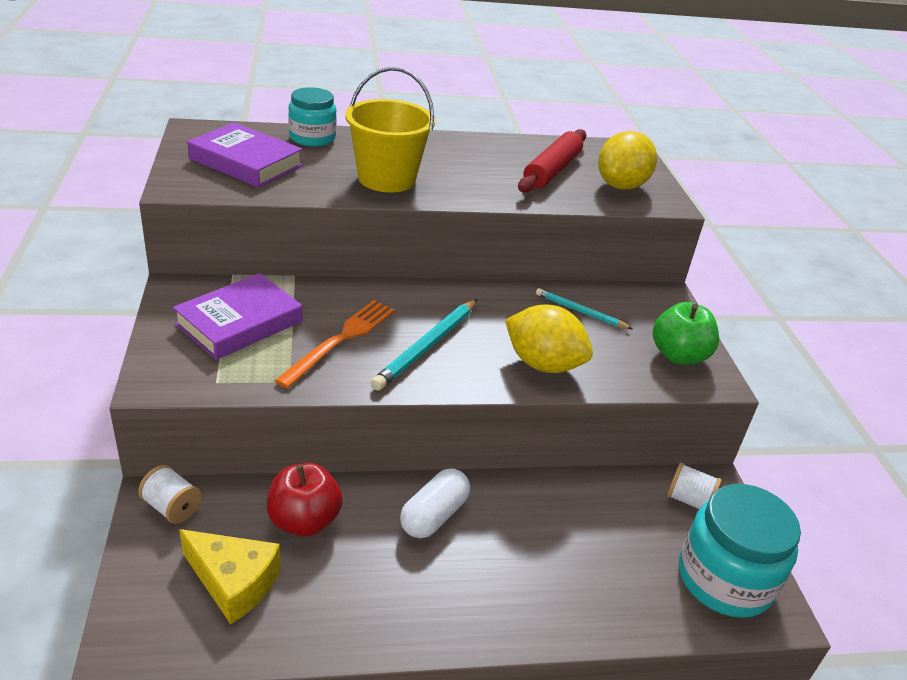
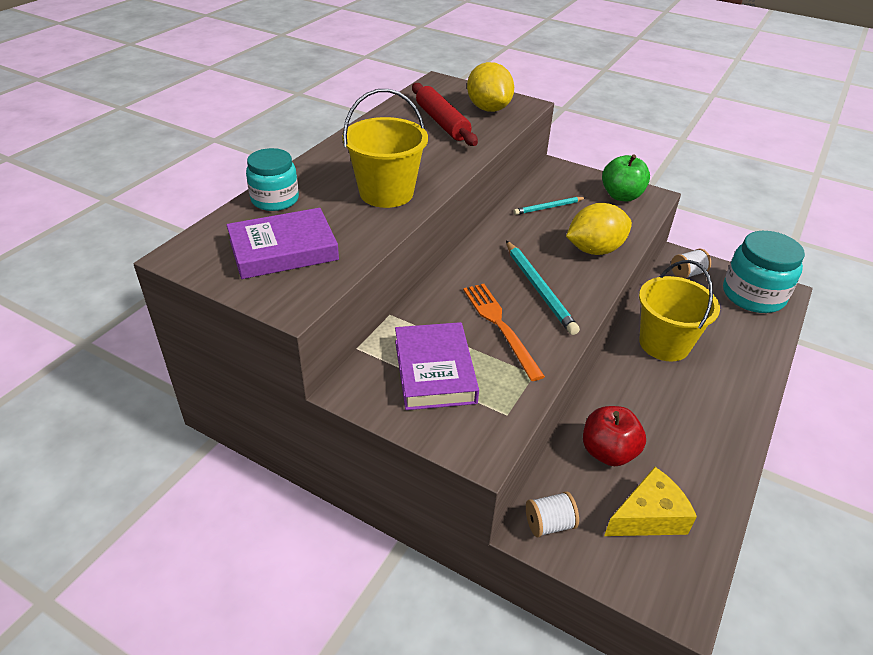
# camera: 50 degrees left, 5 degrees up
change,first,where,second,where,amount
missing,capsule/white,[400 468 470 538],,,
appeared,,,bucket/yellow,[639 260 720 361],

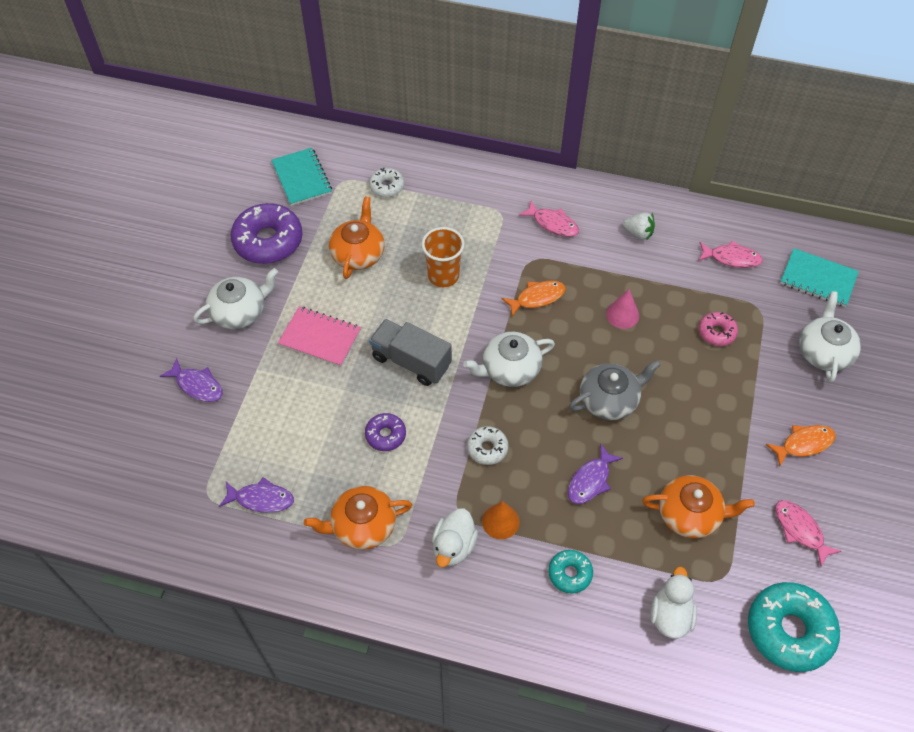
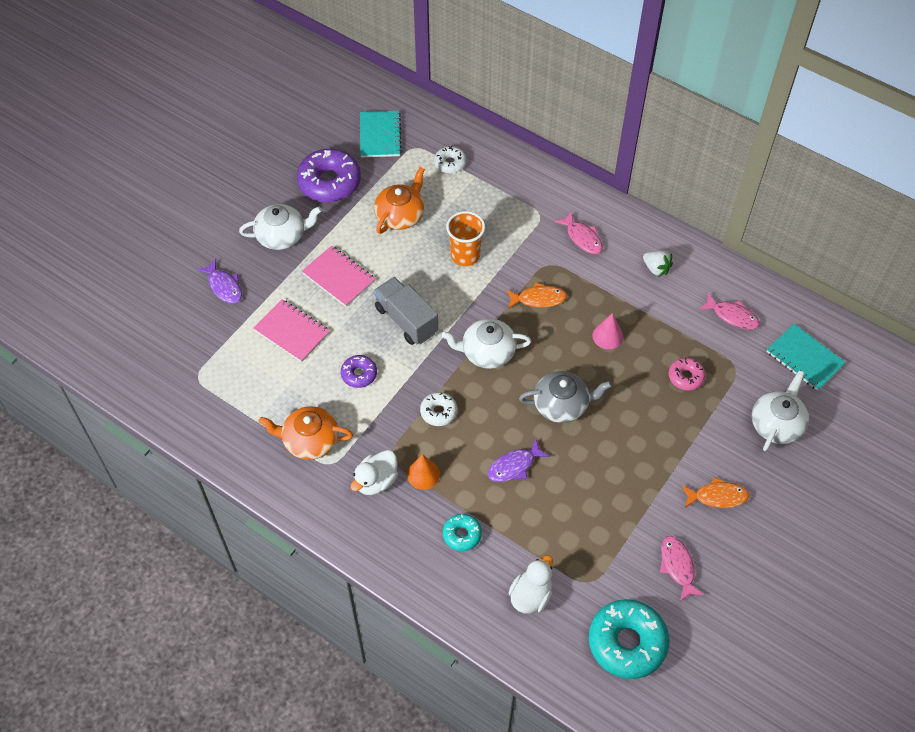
# camera: 20 degrees right, 0 degrees up
change,first,where,second,where,amount
missing,teapot/orange,[642 475 755 538],,,
missing,fish/purple,[219 477 294 513],,,
appeared,,,notebook/pink,[253 299 330 362],

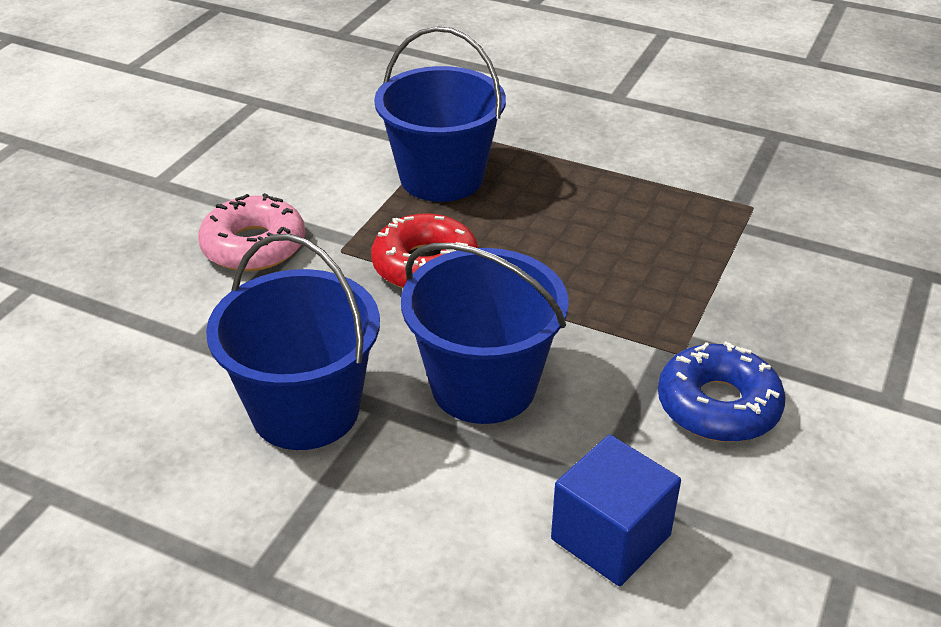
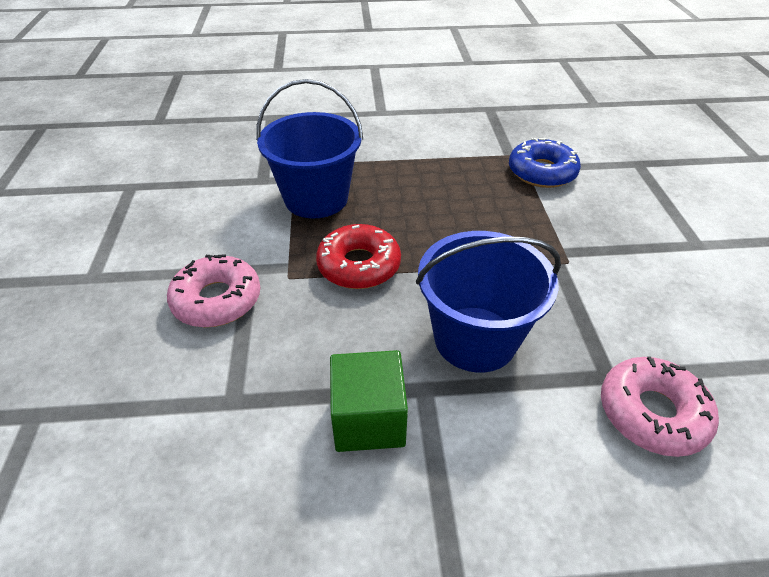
# camera: 30 degrees left, 5 degrees up
change,first,where,second,where,amount
exchanged,bucket/blue,[206 234 380 450],cube/green,[330 350 408 452],
relocated,donut/blue,[658 342 786 442],,[509 138 581 188],
exchanged,cube/blue,[551 435 681 586],donut/pink,[601 356 719 457],

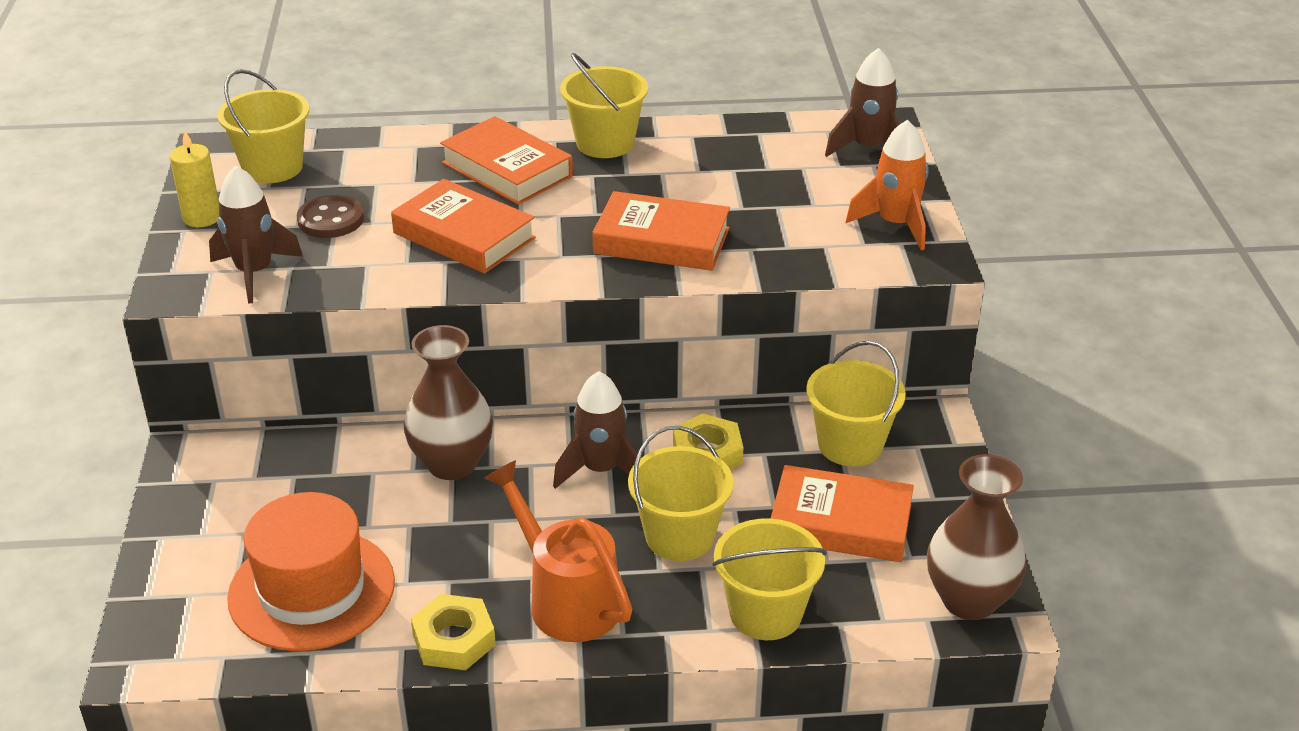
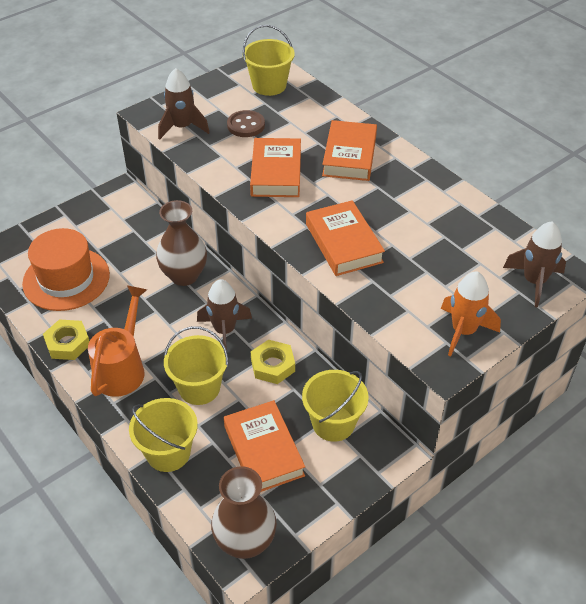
# camera: 55 degrees right, 10 degrees up
change,first,where,second,where,amount
missing,bucket/yellow,[560 53 648 158],,,
missing,candle/yellow,[170 129 219 227],,,

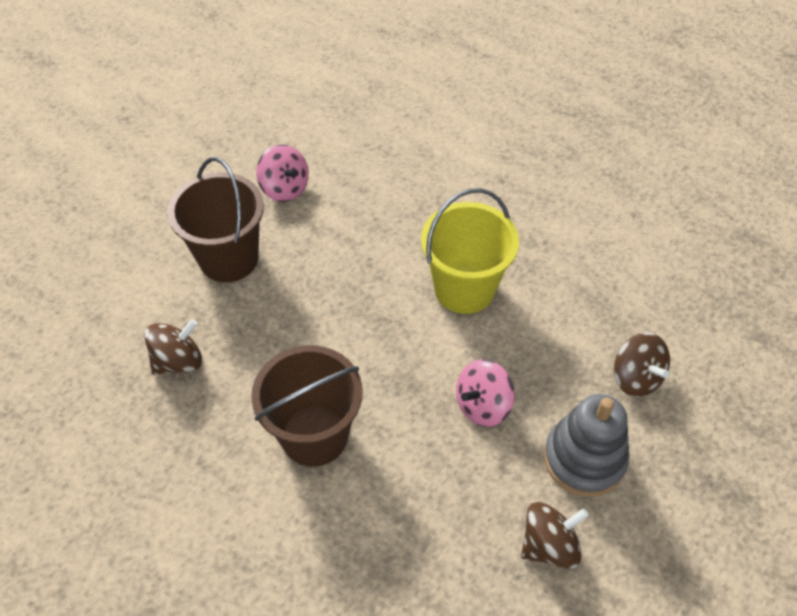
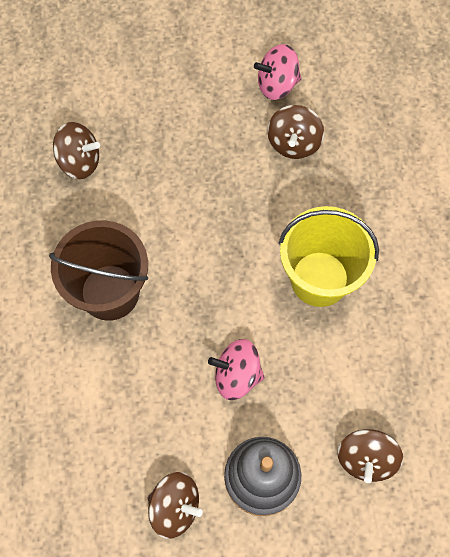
# camera: 45 degrees right, 15 degrees up
change,first,where,second,where,amount
spun,spinning top/pink,[256 145 309 202],,[254 44 301 100],75 degrees clockwise
missing,bucket/brown,[167 157 264 282],,,
appeared,,,spinning top/brown,[267 105 324 159],

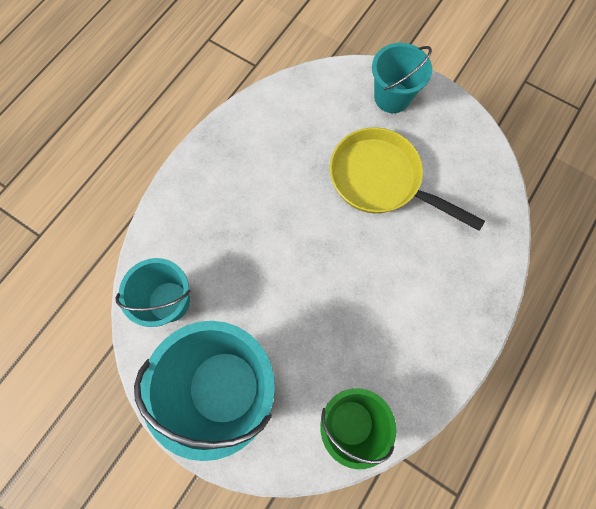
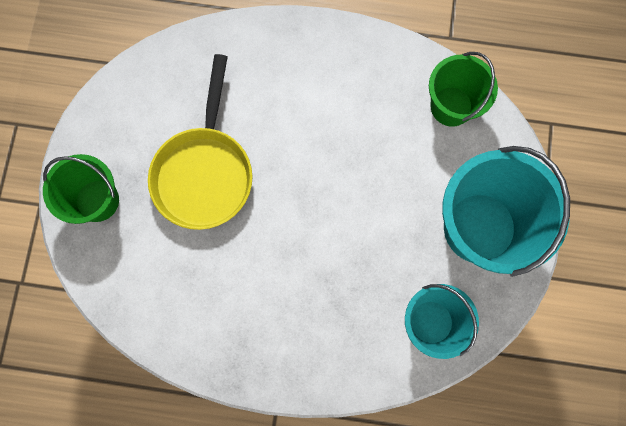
# camera: 115 degrees left, 5 degrees up
change,first,where,second,where,amount
colour,bucket/turquoise,[372 43 432 113],bucket/green,[43 154 119 224],

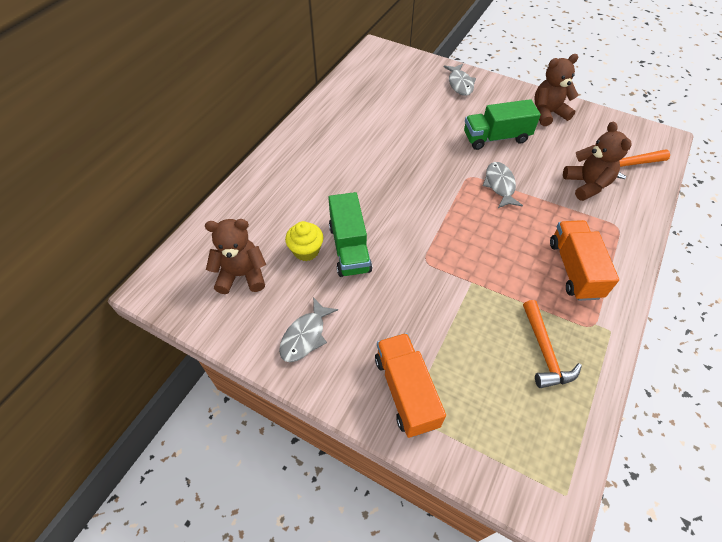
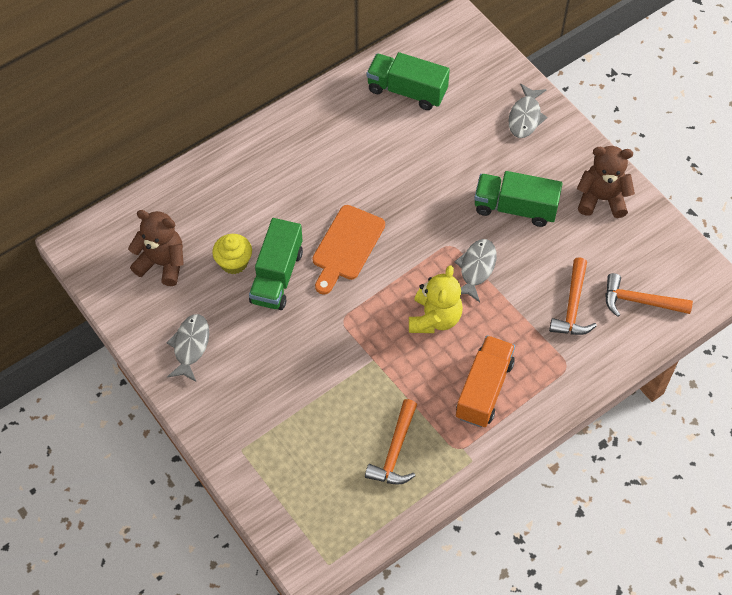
# camera: 25 degrees right, 5 degrees up
change,first,where,second,where,amount
exchanged,teddy bear/brown,[563 122 632 201],hammer/orange,[549 257 597 335],
spun,fish/grey,[279 297 338 362],,[166 314 209 381],135 degrees clockwise
missing,truck/orange,[375 333 446 438],,,
appeared,,,truck/green,[367 52 450 110],
appeared,,,cutting board/orange,[312 205 385 295],
appeared,,,teddy bear/yellow,[409 265 463 333],

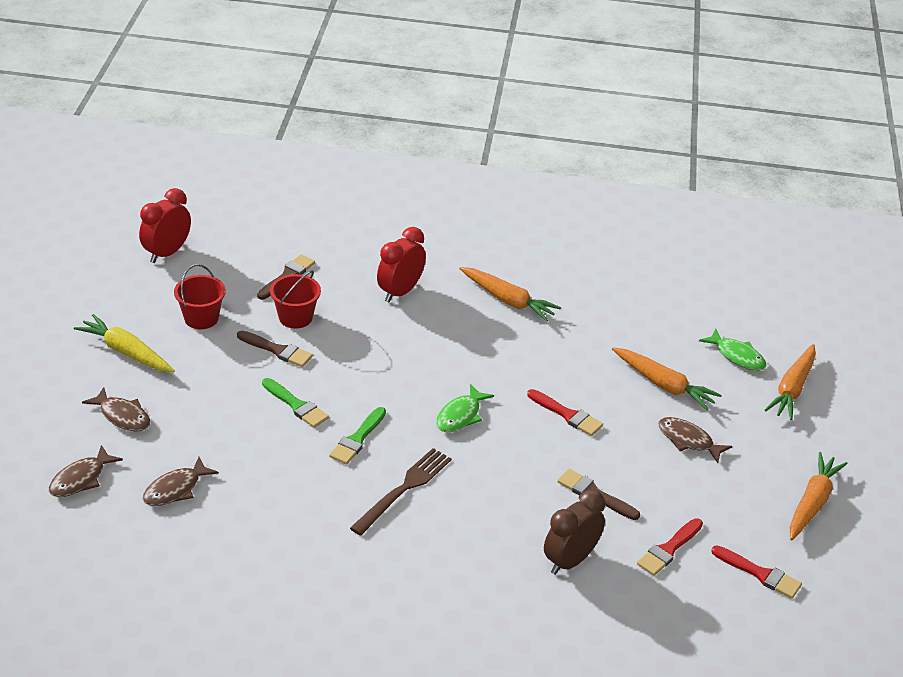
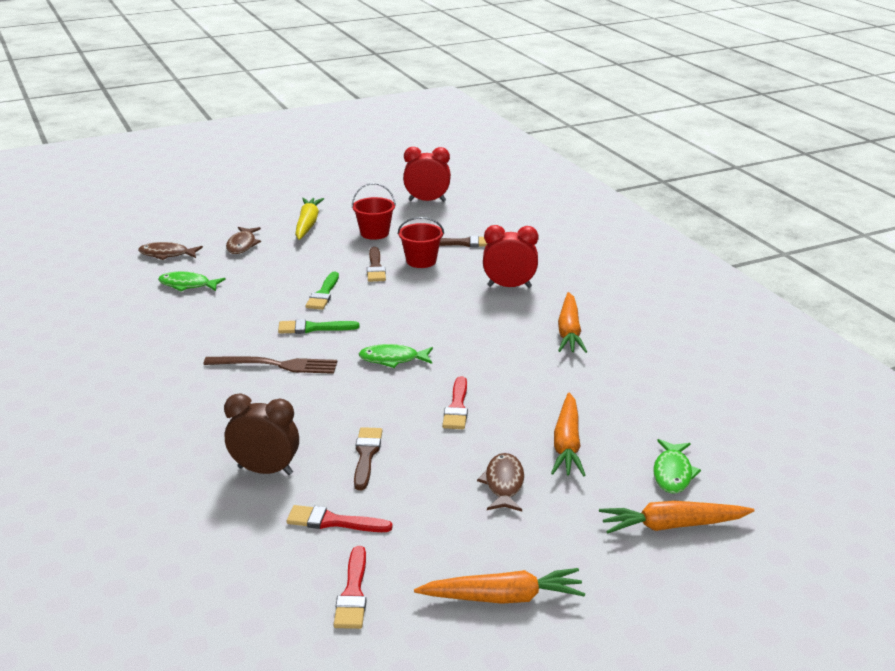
# camera: 60 degrees right, 10 degrees down
change,first,where,second,where,amount
colour,fish/brown,[143 457 219 506],fish/green,[158 272 226 292],

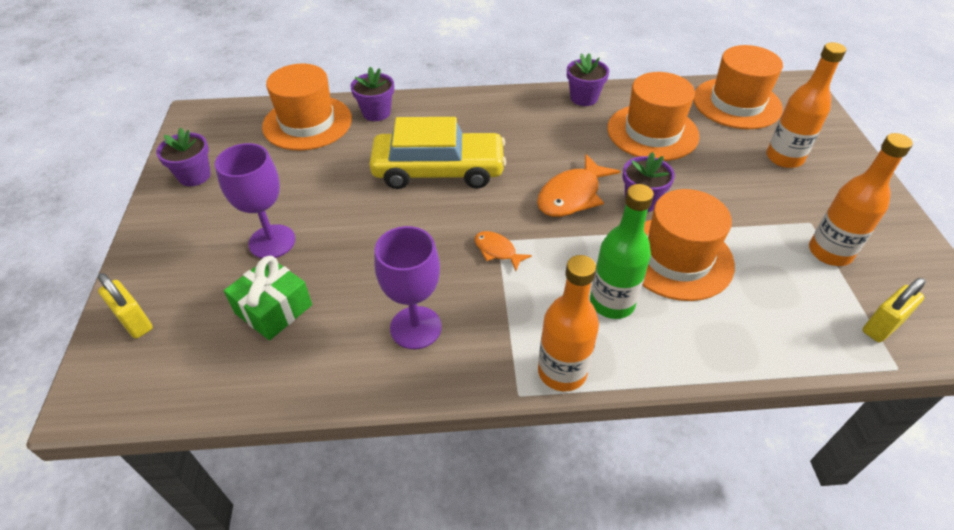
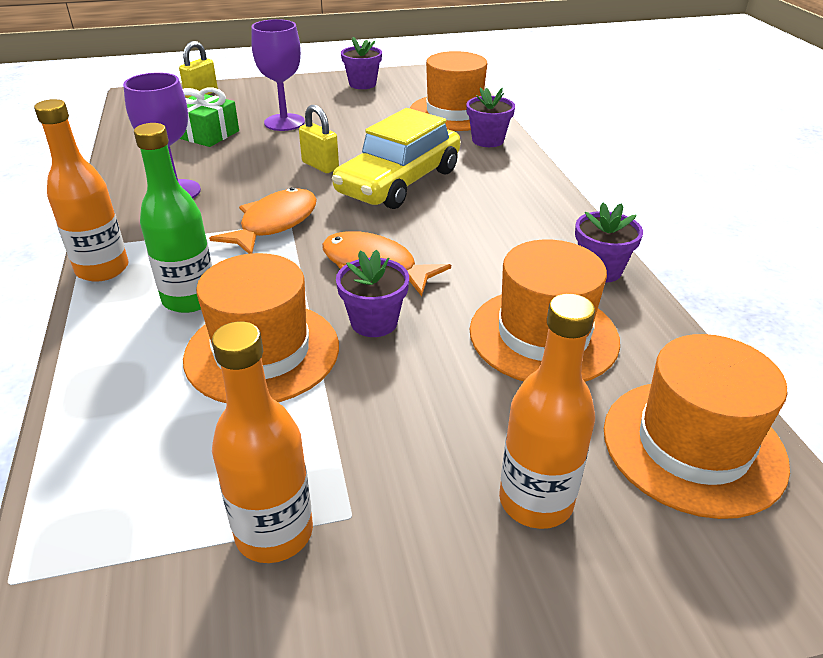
# camera: 80 degrees right, 10 degrees down
change,first,where,second,where,amount
spun,car/yellow,[369 117 506 189],,[332 108 461 209],45 degrees clockwise
size,fish/orange,[475 231 532 271],,[209 187 317 254],x1.81
relocated,padlock/yellow,[863 278 926 342],,[299 105 339 173],

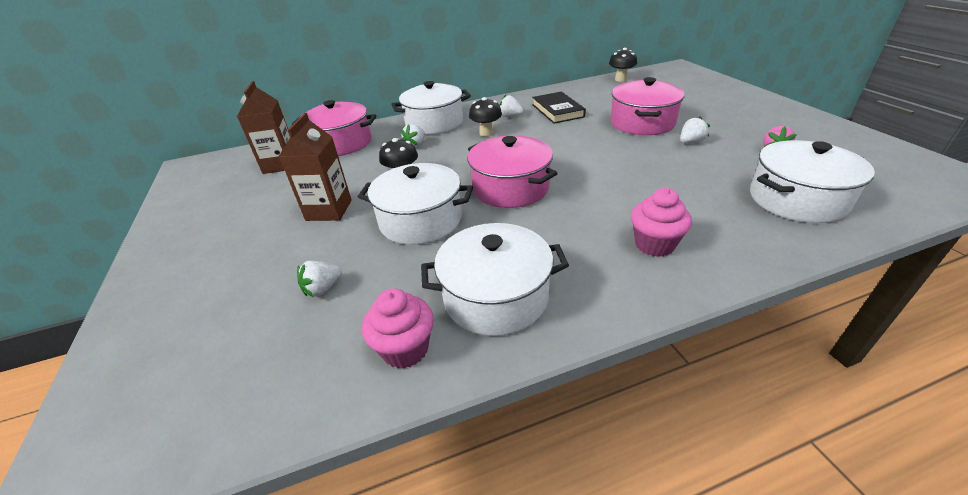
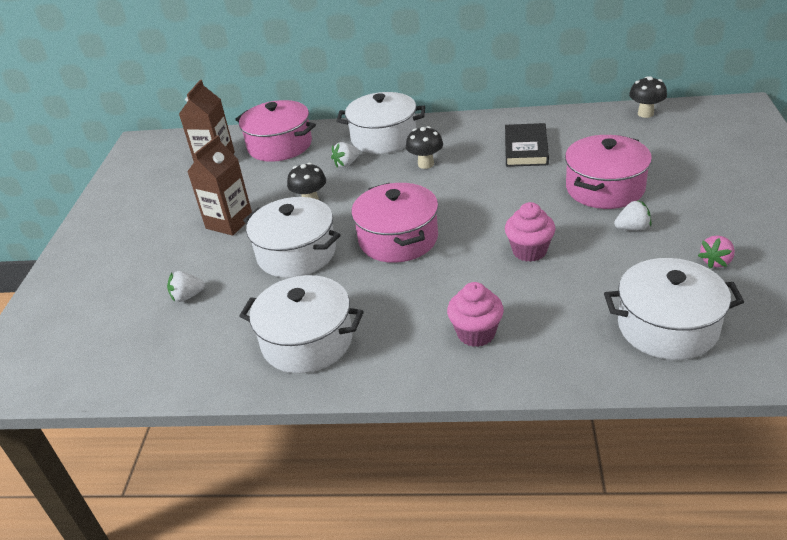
# camera: 25 degrees right, 0 degrees up
change,first,where,second,where,amount
missing,strawberry/white,[500 95 524 117],,,
relocated,cupcake/pink,[362 289 434 368],,[505 202 555 262],

